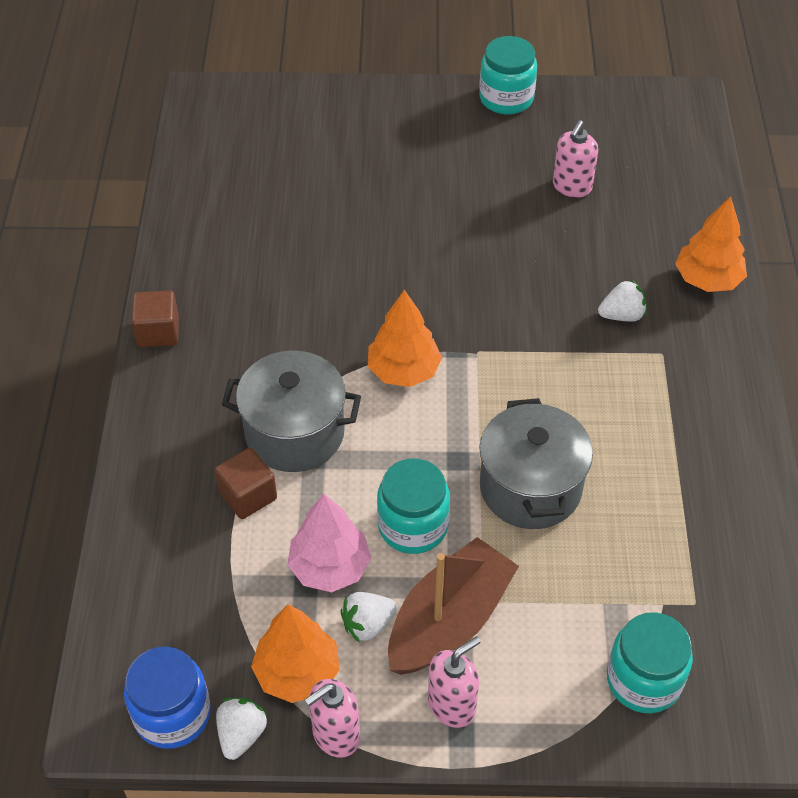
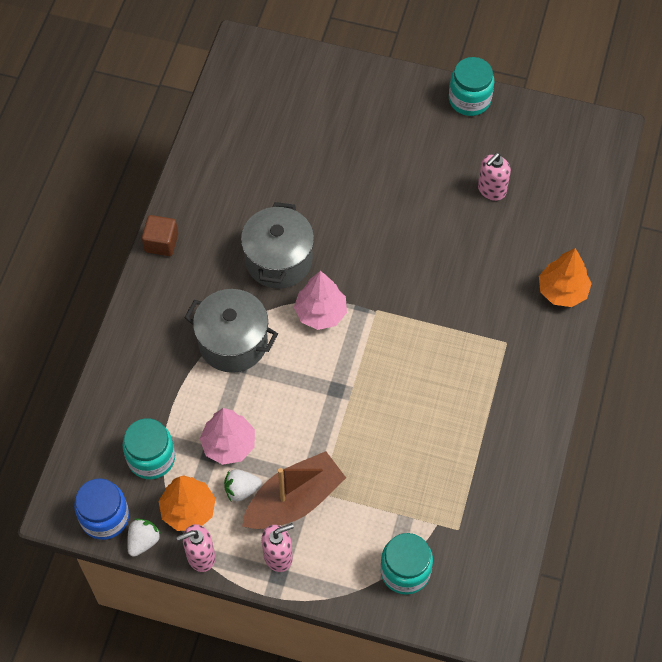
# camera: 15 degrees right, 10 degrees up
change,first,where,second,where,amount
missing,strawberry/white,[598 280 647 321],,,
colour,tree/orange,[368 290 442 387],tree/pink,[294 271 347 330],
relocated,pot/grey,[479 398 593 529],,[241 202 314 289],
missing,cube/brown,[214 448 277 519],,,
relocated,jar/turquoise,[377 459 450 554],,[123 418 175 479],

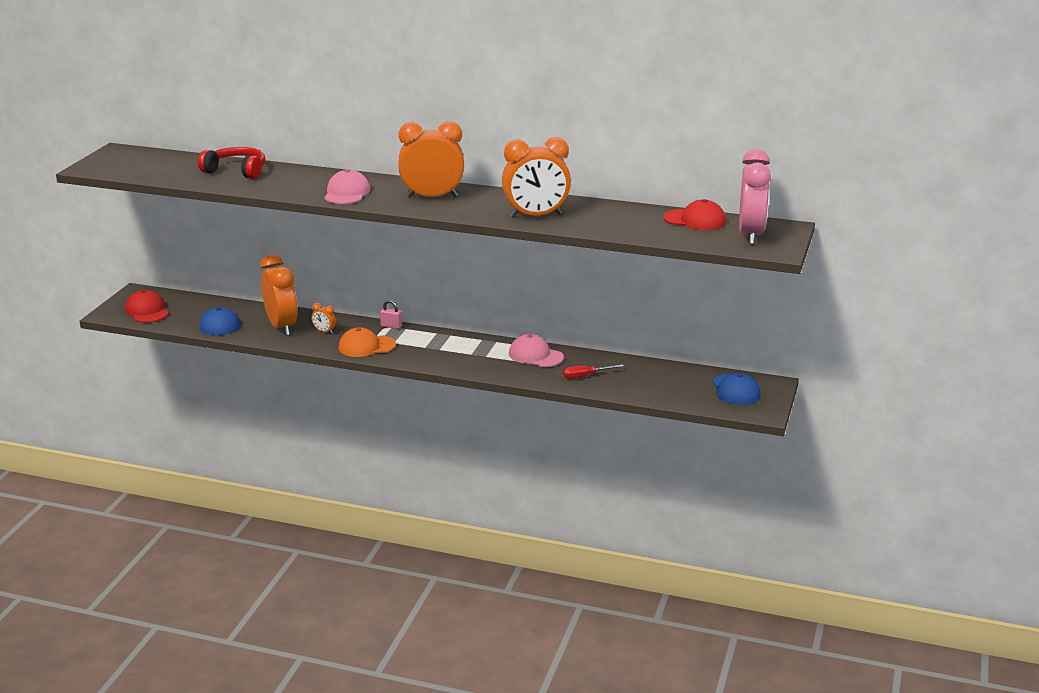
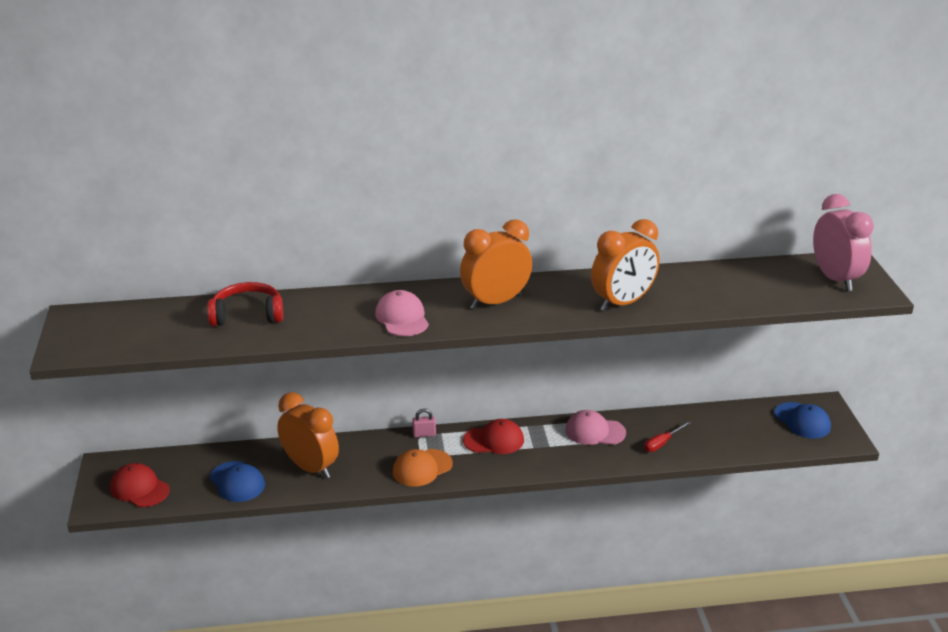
# camera: 25 degrees left, 5 degrees up
change,first,where,second,where,amount
relocated,cap/red,[663 199 726 230],,[463 419 524 454],
missing,clock/orange,[311 303 336 334],,,

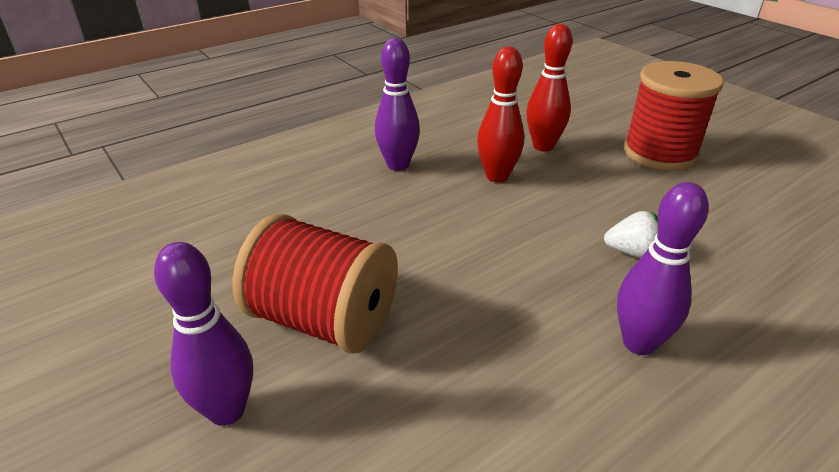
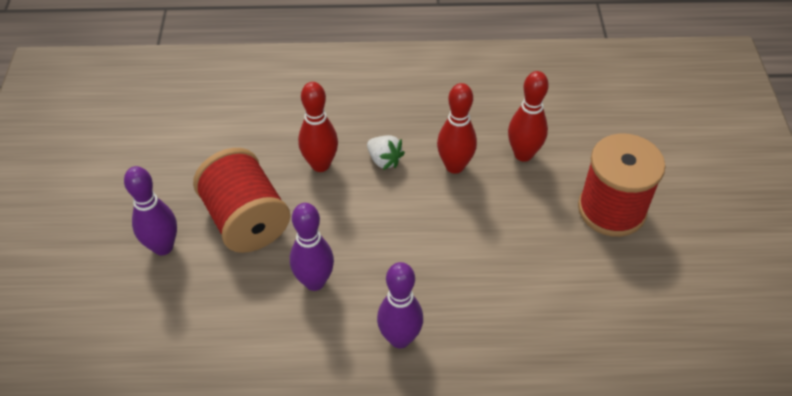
# camera: 35 degrees right, 15 degrees up
change,first,where,second,where,amount
relocated,bowling pin/purple,[375 38 420 171],,[290 203 334 291],
relocated,strawberry/white,[604 211 658 258],,[367 135 405 170],
appeared,,,bowling pin/red,[298 82 338 172],

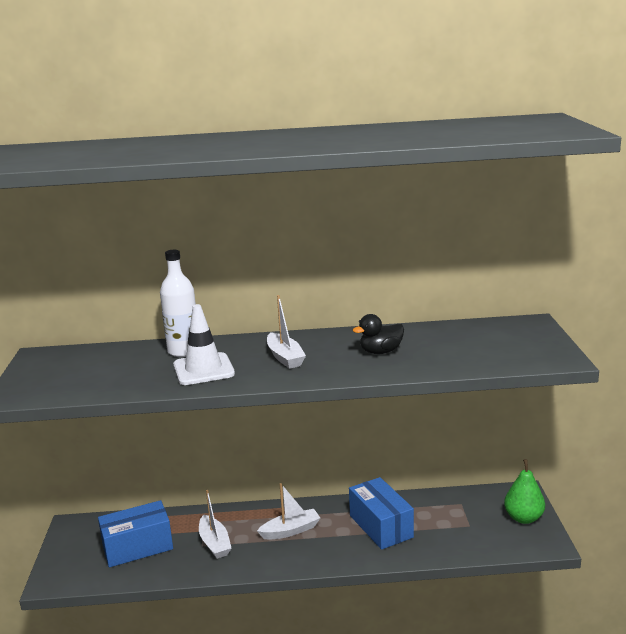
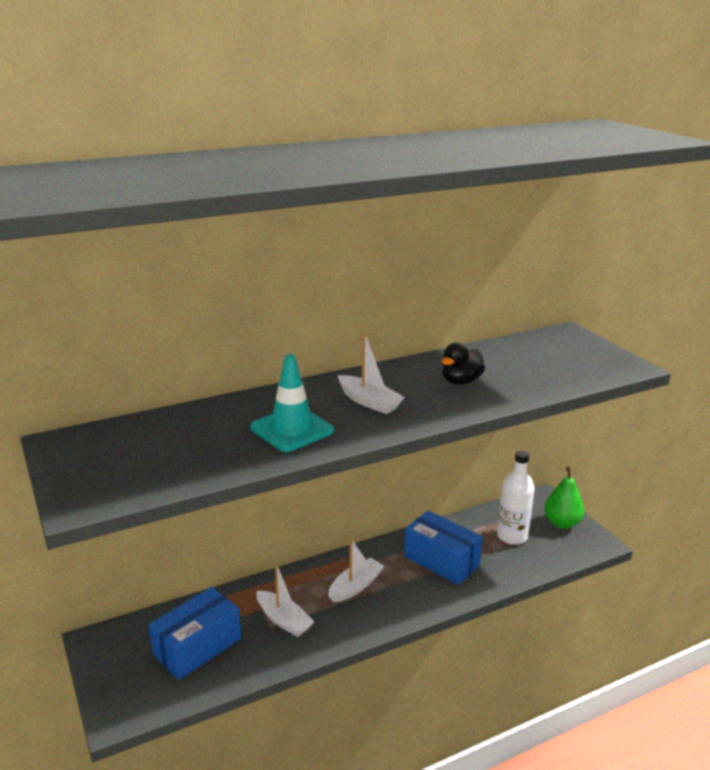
# camera: 25 degrees left, 5 degrees up
change,first,where,second,where,amount
relocated,bottle/white,[160 250 196 357],,[497 451 535 545],
colour,traffic cone/white,[173 304 235 385],traffic cone/turquoise,[250 354 334 452],

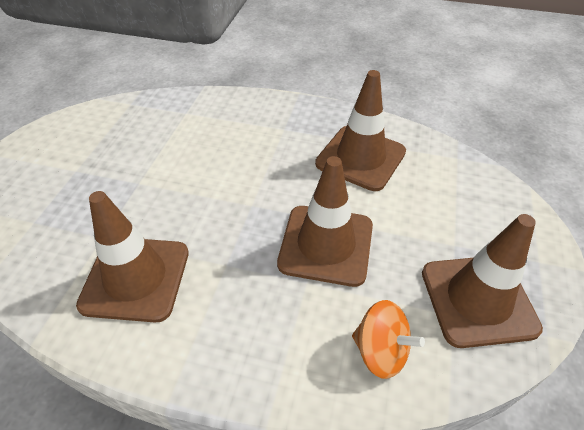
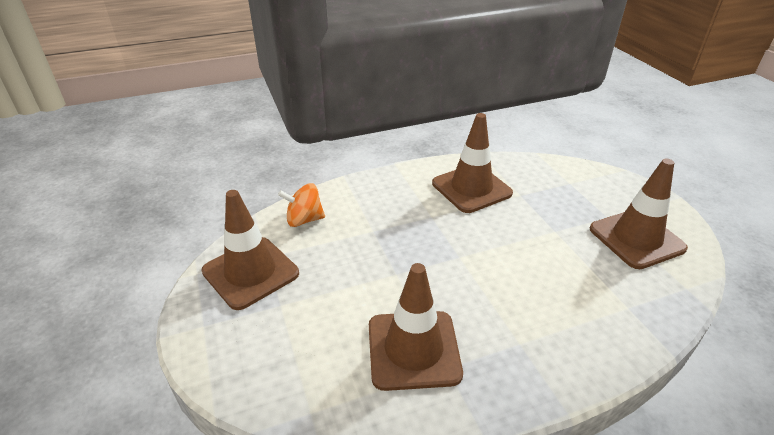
# camera: 145 degrees right, 10 degrees down
change,first,where,second,where,amount
relocated,traffic cone/brown,[277 156 373 287],,[590 158 688 269],

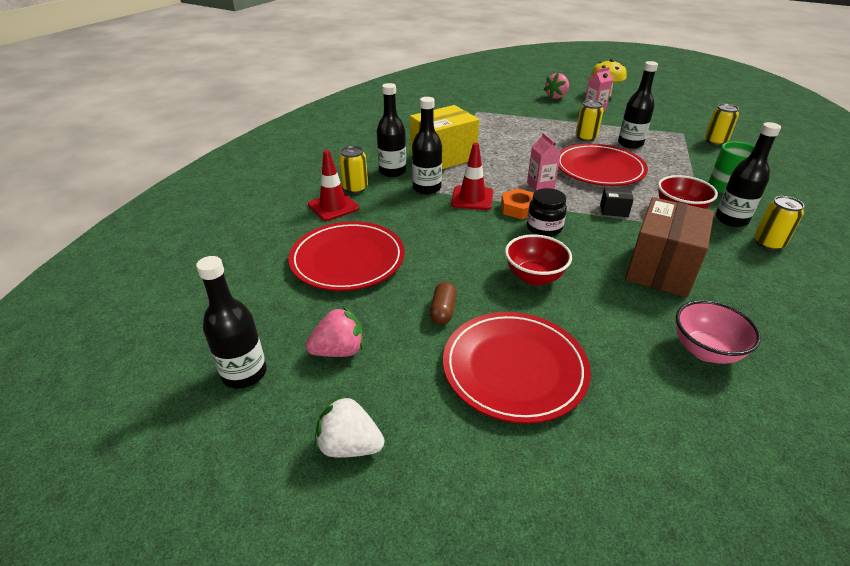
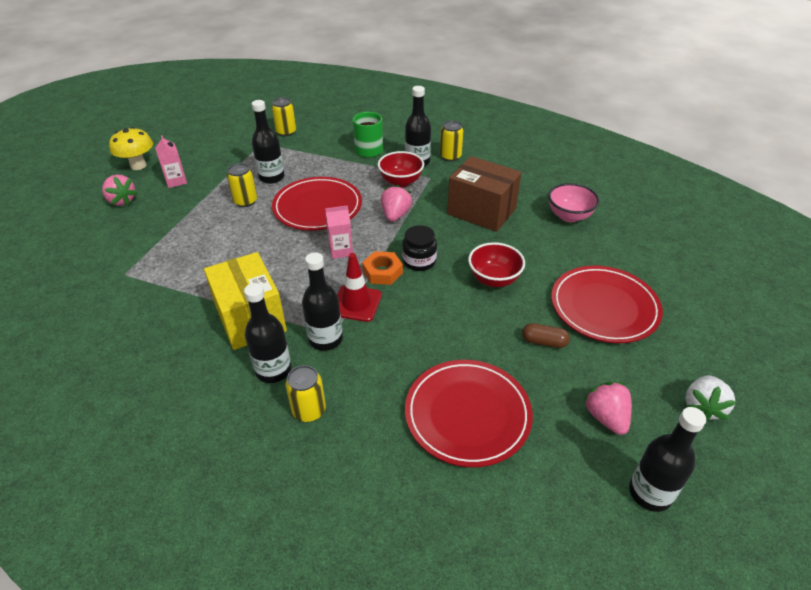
# camera: 85 degrees left, 5 degrees up
change,first,where,second,where,amount
missing,traffic cone/red,[308 150 359 221],,,
exchanged,box/black,[600 187 634 217],strawberry/pink,[381 185 412 222],

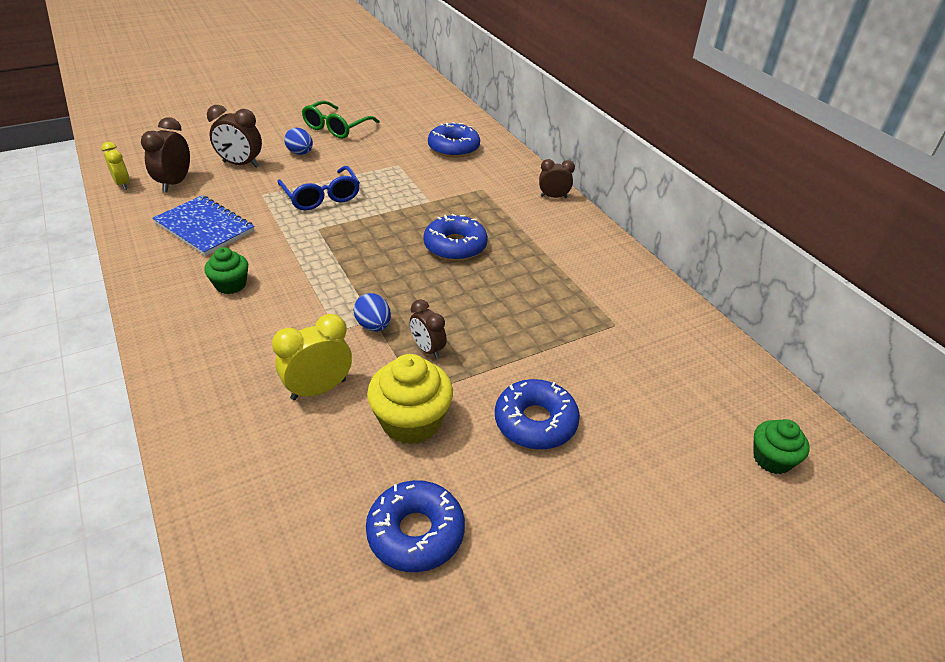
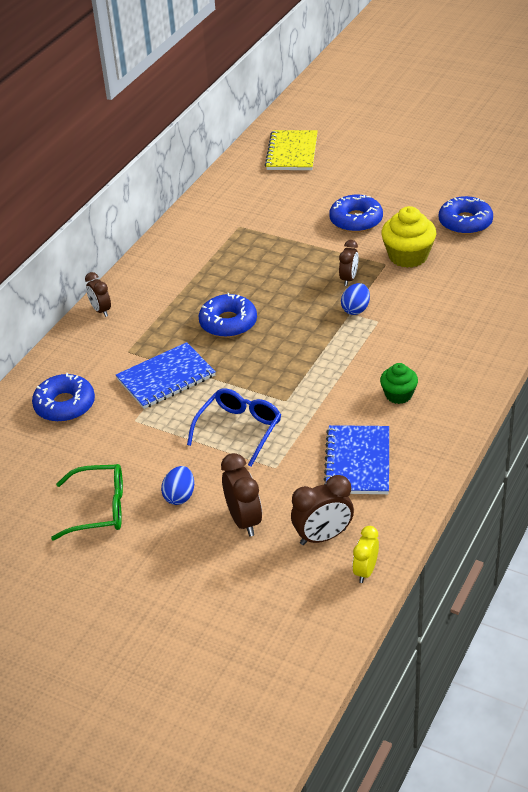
# camera: 120 degrees left, 0 degrees up
change,first,where,second,where,amount
missing,clock/yellow,[272 314 352 400],,,
exchanged,cupcake/green,[753 419 810 474],notebook/yellow,[265 130 318 170],
appeared,,,notebook/blue,[116 342 216 409],

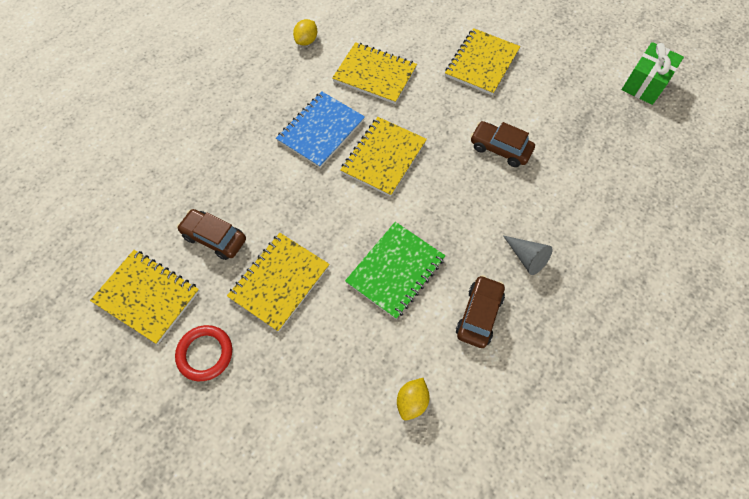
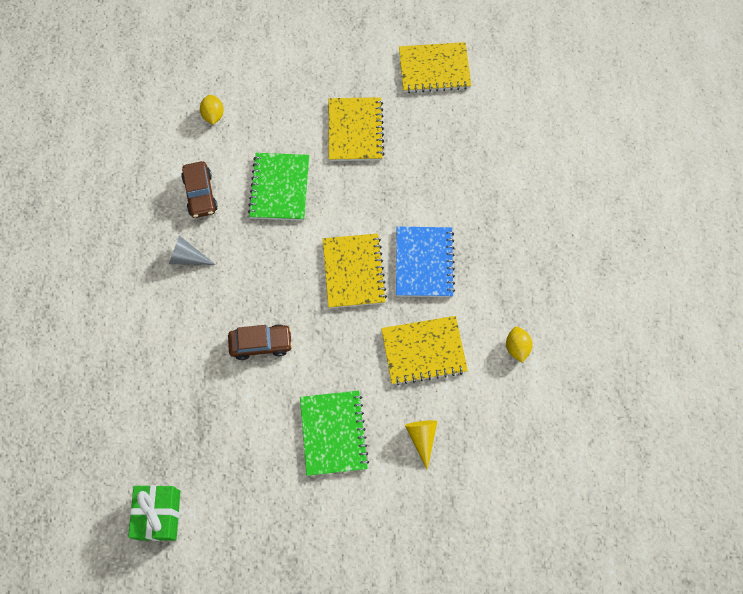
# camera: 145 degrees right, 5 degrees up
change,first,where,second,where,amount
colour,notebook/yellow,[445 28 520 95],notebook/green,[300 391 369 476],
missing,car/brown,[177 209 246 260],,,
missing,ring/red,[175 325 232 381],,,
appeared,,,cone/yellow,[405 420 438 470],

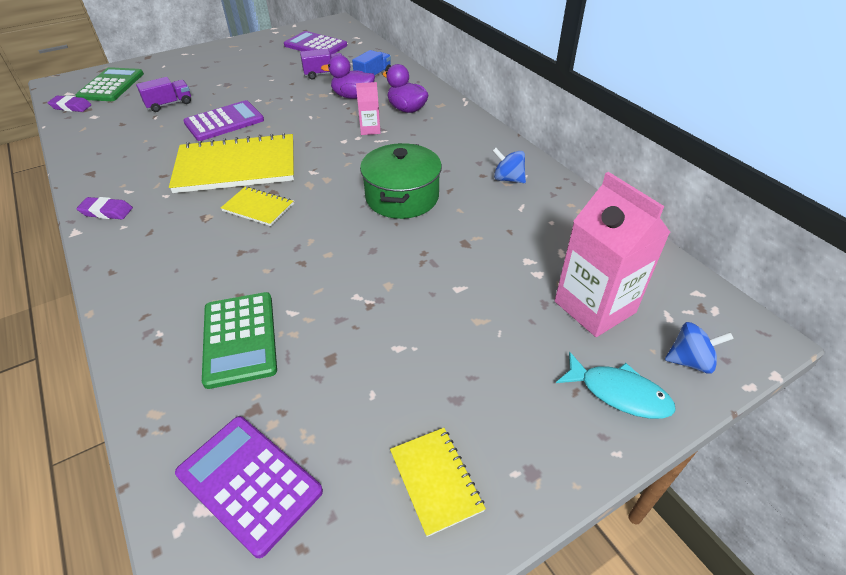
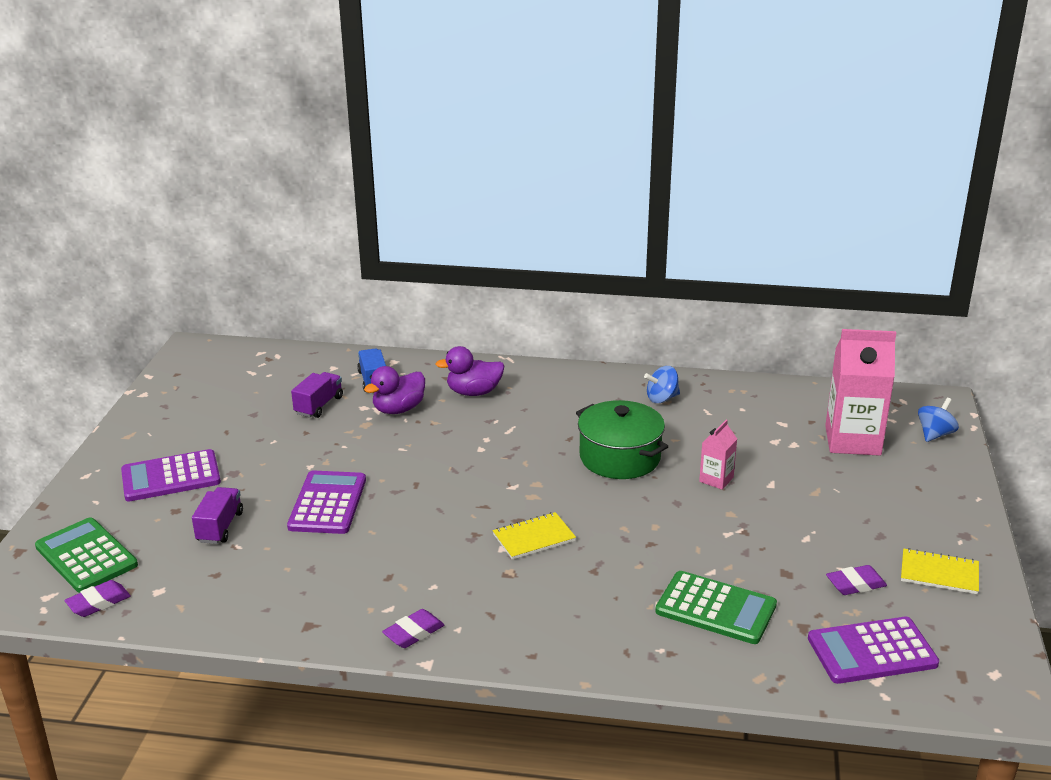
# camera: 50 degrees left, 15 degrees down
change,first,where,second,where,amount
relocated,calculator/purple,[284 31 347 55],,[121 449 221 501],
relocated,carton/pink,[356 82 381 135],,[699 420 737 490],
missing,notebook/yellow,[169 133 294 193],,,
missing,fish/turquoise,[556 352 676 419],,,
appeared,,,eraser/purple,[826 565 887 595],

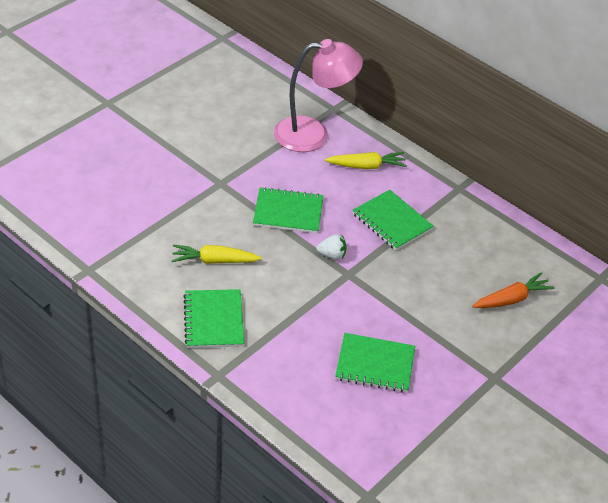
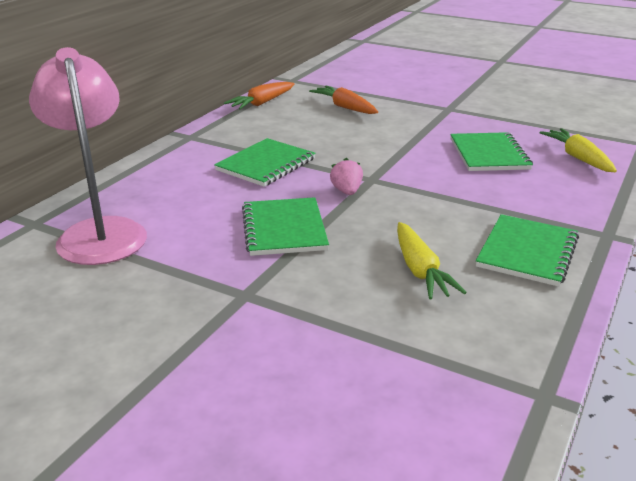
# camera: 100 degrees left, 15 degrees down
change,first,where,second,where,amount
relocated,carrot/yellow,[325 152 407 169],,[540 128 617 172],
colour,strawberry/white,[316 234 347 260],strawberry/pink,[330 158 363 195],
spun,notebook/green,[183 289 244 348],,[476 214 579 287],45 degrees counterclockwise
appeared,,,carrot/orange,[224 82 295 109],

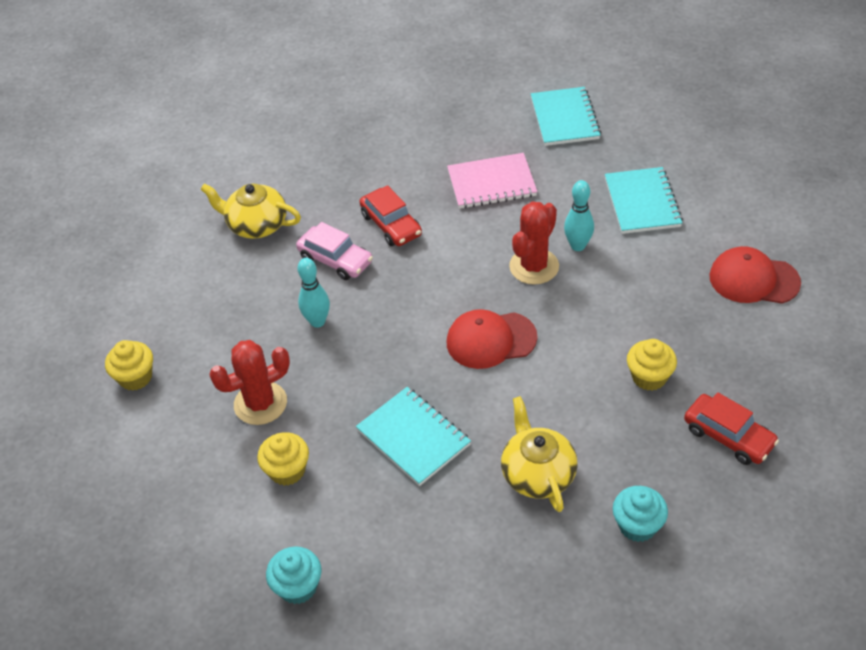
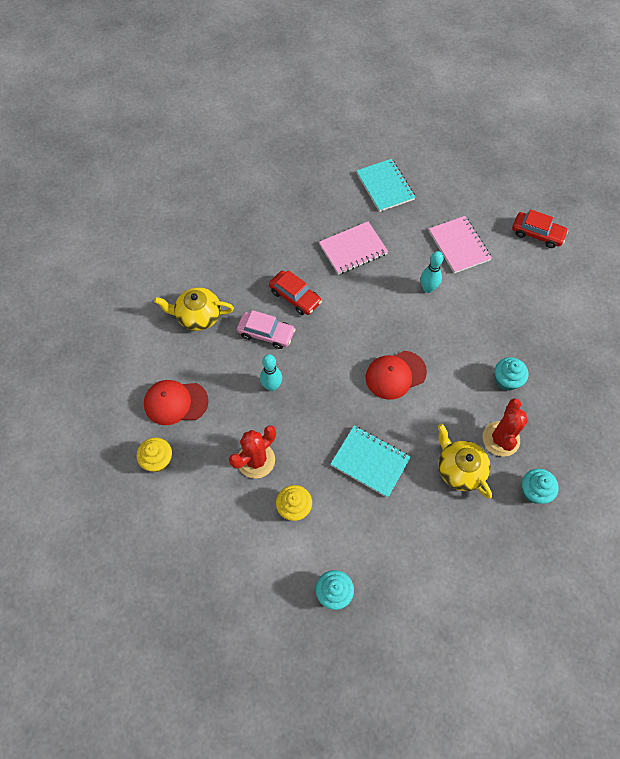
# camera: 20 degrees left, 15 degrees up
change,first,where,second,where,amount
colour,notebook/turquoise,[605 167 683 234],notebook/pink,[429 216 492 273],
relocated,cactus/red,[509 201 559 285],,[483 398 528 457],
relocated,cap/red,[709 246 801 304],,[144 380 209 425],
colour,cupcake/yellow,[627 339 677 391],cupcake/turquoise,[495 357 528 391],
relocated,car/red,[684 392 779 465],,[512 210 568 248],

